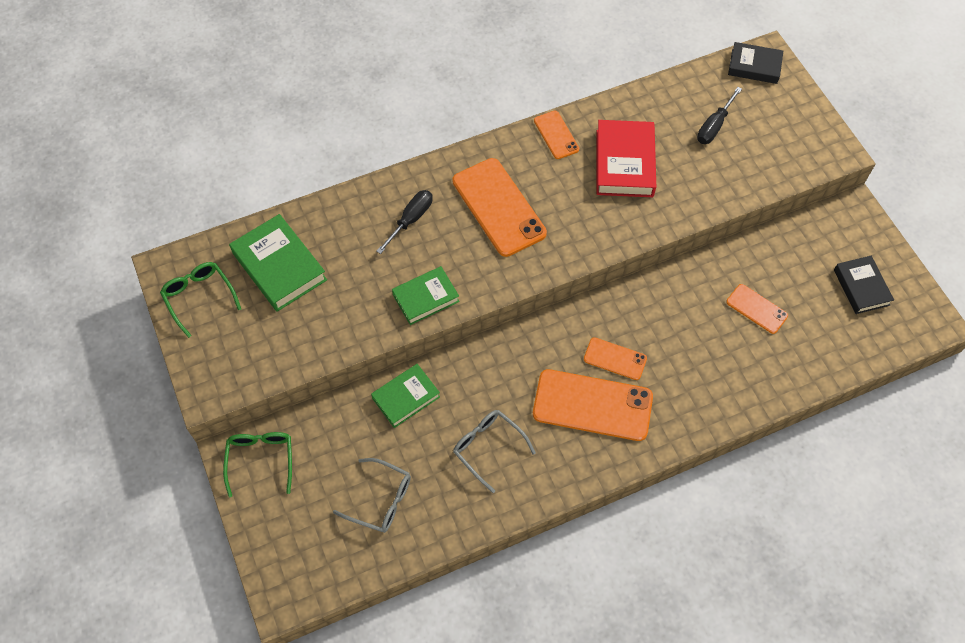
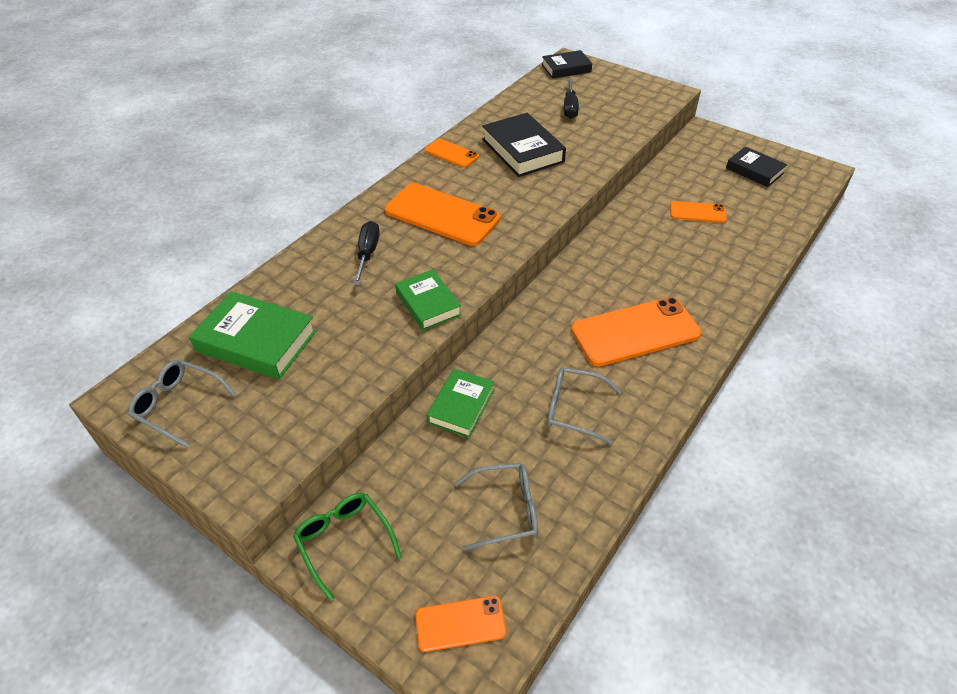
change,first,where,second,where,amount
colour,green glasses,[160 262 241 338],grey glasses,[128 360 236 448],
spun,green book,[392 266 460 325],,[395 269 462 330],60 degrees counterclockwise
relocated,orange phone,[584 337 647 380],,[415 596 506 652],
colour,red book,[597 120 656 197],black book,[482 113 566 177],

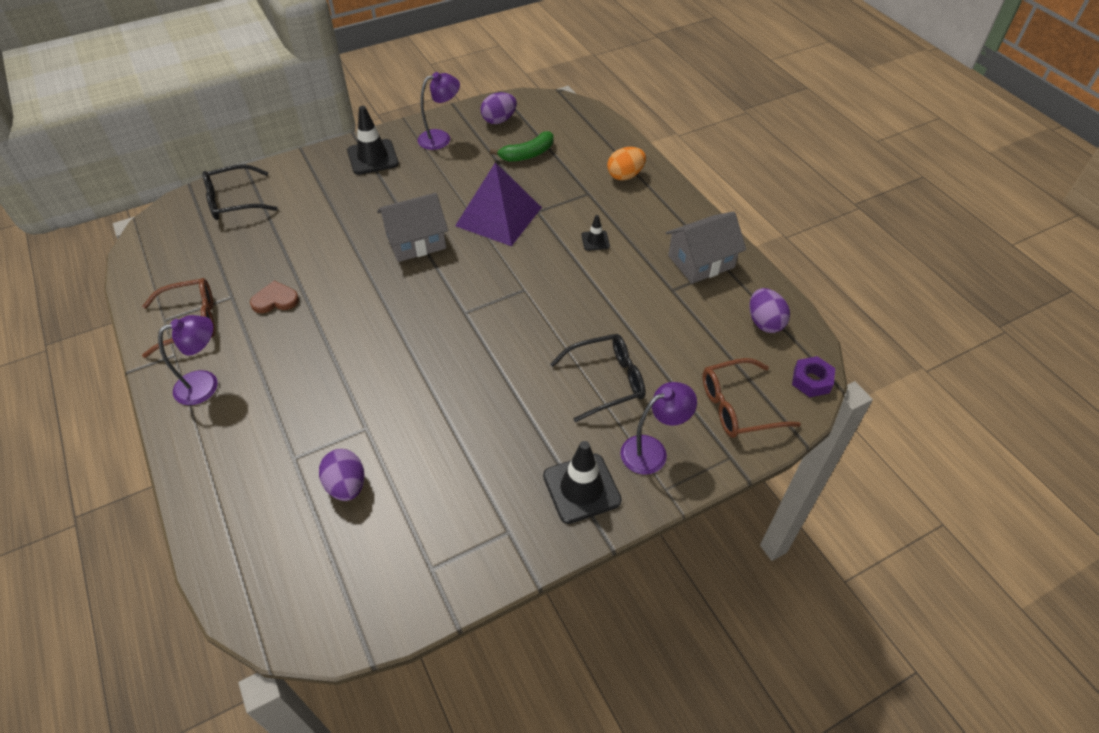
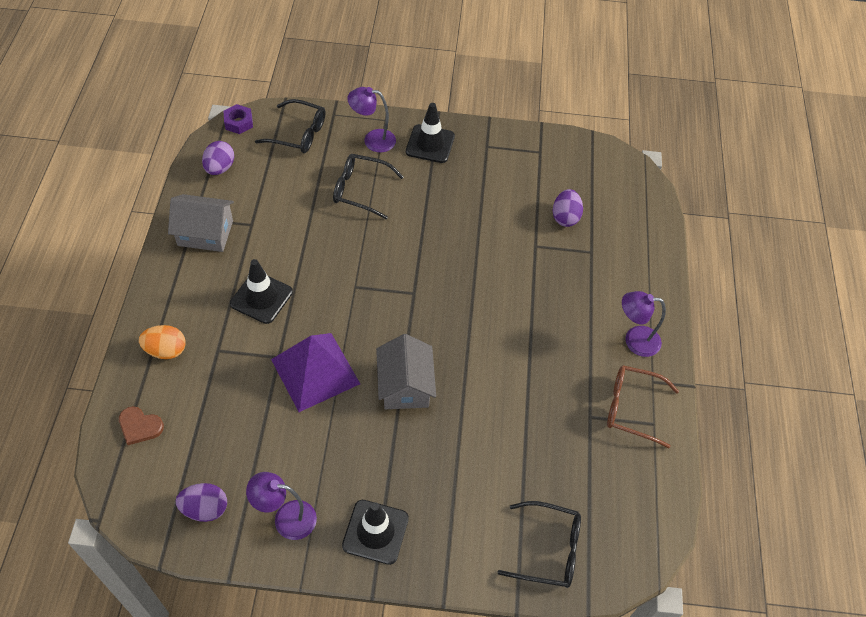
change,first,where,second,where,amount
relocated,brown heart,[250 281 299 313],,[119 406 164 445],
spun,grey house,[377 193 448 262],,[376 334 436 409],75 degrees clockwise
missing,green banana,[490 131 554 162],,,
size,black traffic cone,[581 215 610 251],,[230 259 293 324],x1.94
colour,brown glasses,[702 358 801 438],black glasses,[255 99 325 153],

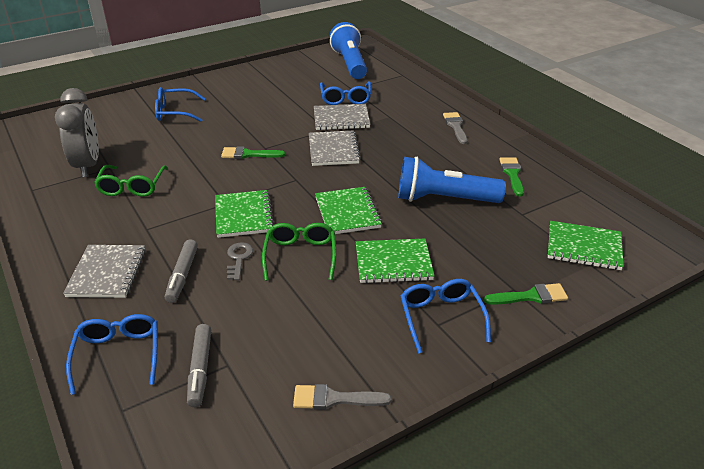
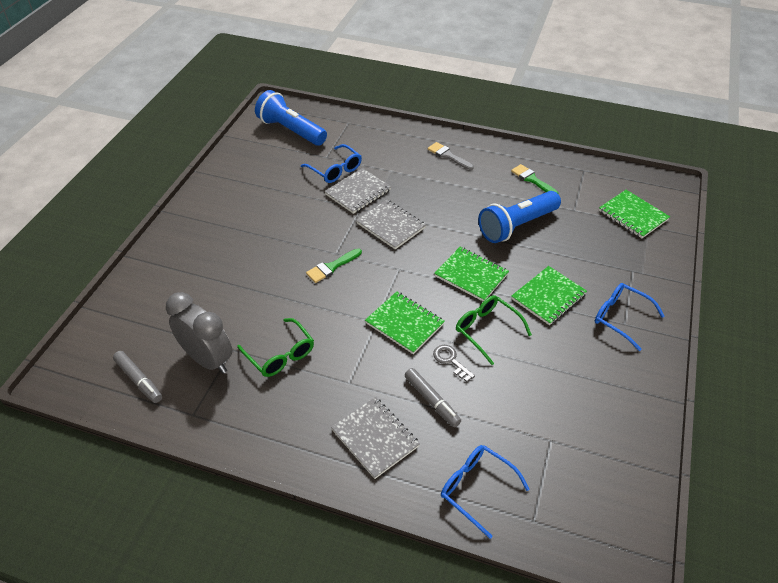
change,first,where,second,where,amount
missing,blue glasses,[155 87 206 122],,,
relocated,grey marker,[187 324 212 407],,[113 351 162 403],
missing,grey brush,[293 384 391 410],,,
missing,green brush,[484 283 568 305],,,
spun,green notebook,[548 221 624 270],,[599 190 670 238],75 degrees clockwise

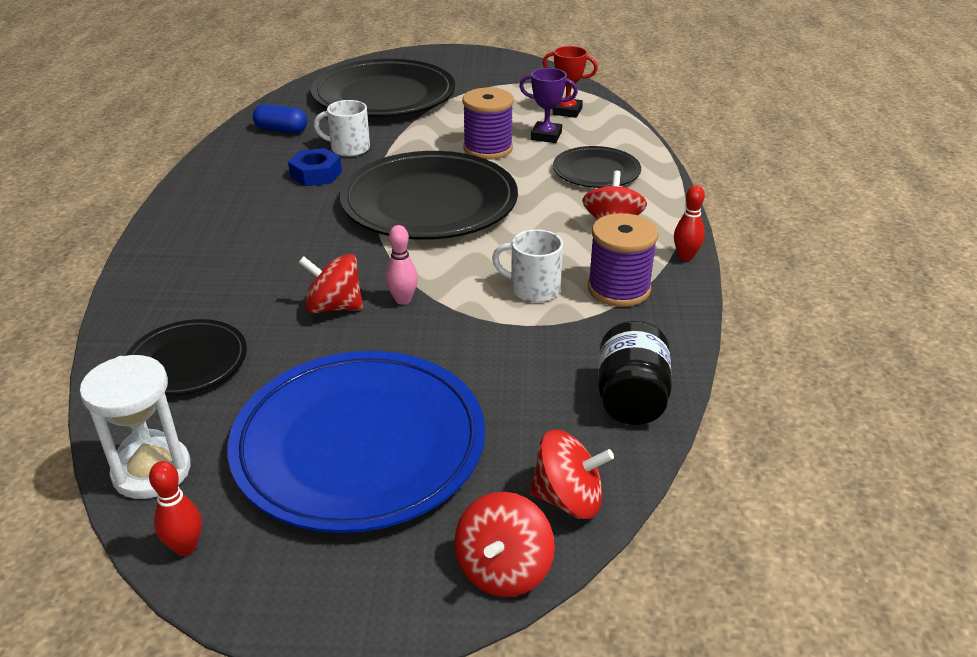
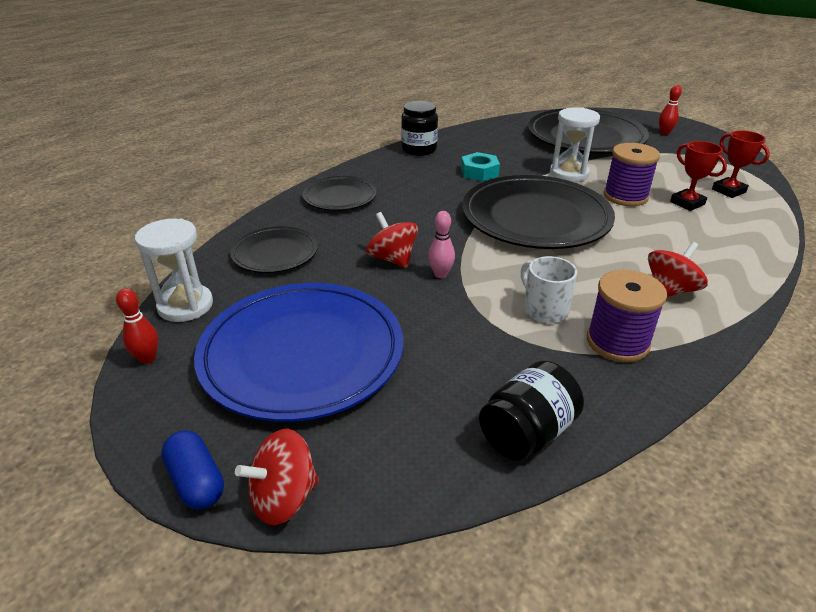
change,first,where,second,where,amount
relocated,blue capsule,[253 104 307 134],,[161 430 224 510],
colour,blue nut,[288 148 342 186],turquoise nut,[461 152 500 181],
missing,white mug,[314 100 370 157],,,
colour,purple trophy,[519 68 578 143],red trophy,[670 141 727 211],
missing,red spinning top,[530 430 614 519],,,
relocated,black plate,[553 146 641 188],,[302 176 377 211],
relocated,red bowling pin,[674 185 705 261],,[659 85 682 135],
appeared,,,black jar,[401 101 438 156],
appeared,,,white hourglass,[550 107 600 182],

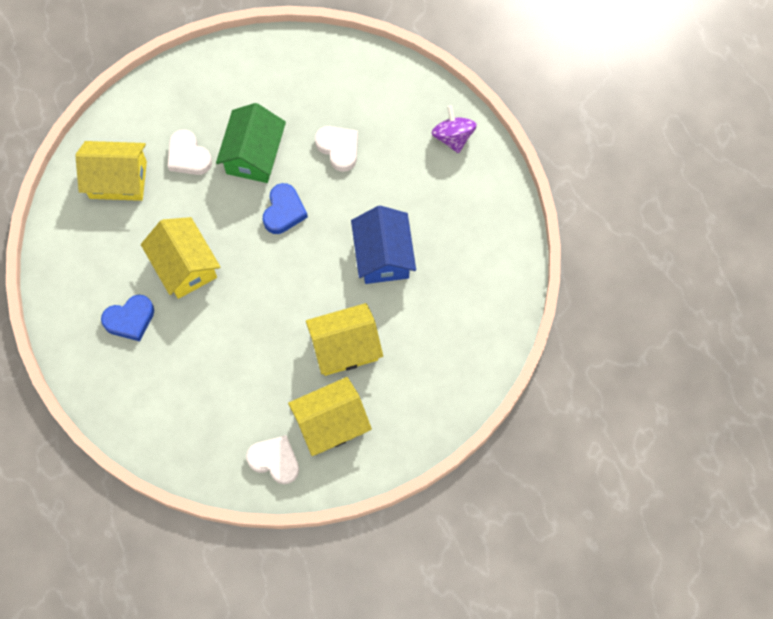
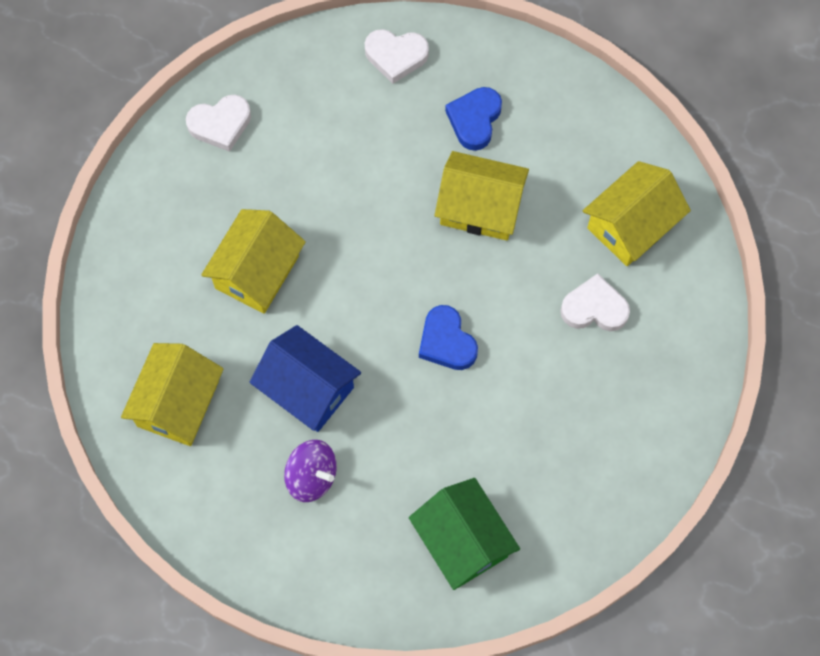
change,first,where,second,where,amount
relocated,green house,[216 103 286 183],,[409 478 520 590],
relocated,yellow house,[288 377 372 456],,[121 343 224 446],
relocated,white heart,[315 126 358 172],,[365 29 429 84],
relocated,purple spinning top,[432 105 477 153],,[284 440 337 502],

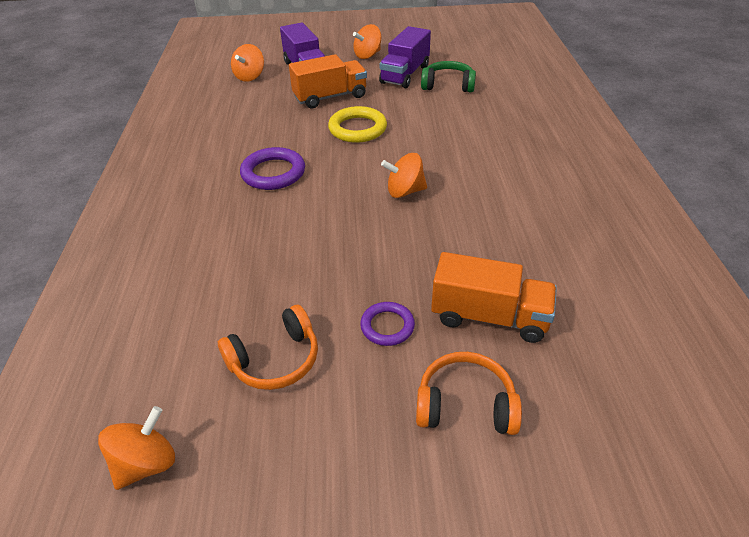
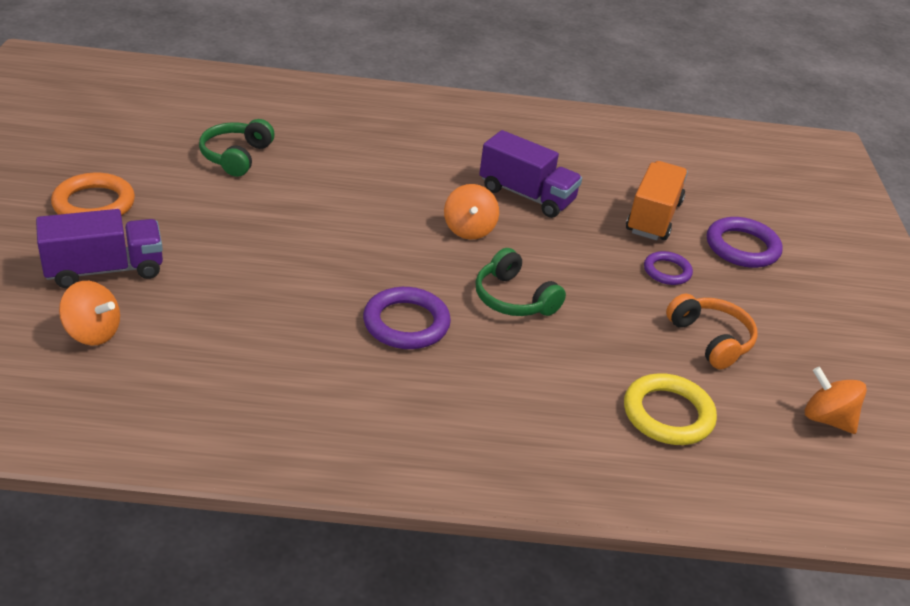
change,first,where,second,where,amount
missing,orange truck,[289 54 367 108],,,
relocated,yellow ring,[328 106 387 143],,[624 373 717 445],
exchanged,orange spinning top,[353 24 381 59],orange ring,[51 173 135 216],
relocated,purple truck,[379 26 431 88],,[479 130 582 218],
exchanged,orange headphones,[416 352 522 435],purple ring,[707 217 783 268],
appeared,,,green headphones,[476 248 566 316],

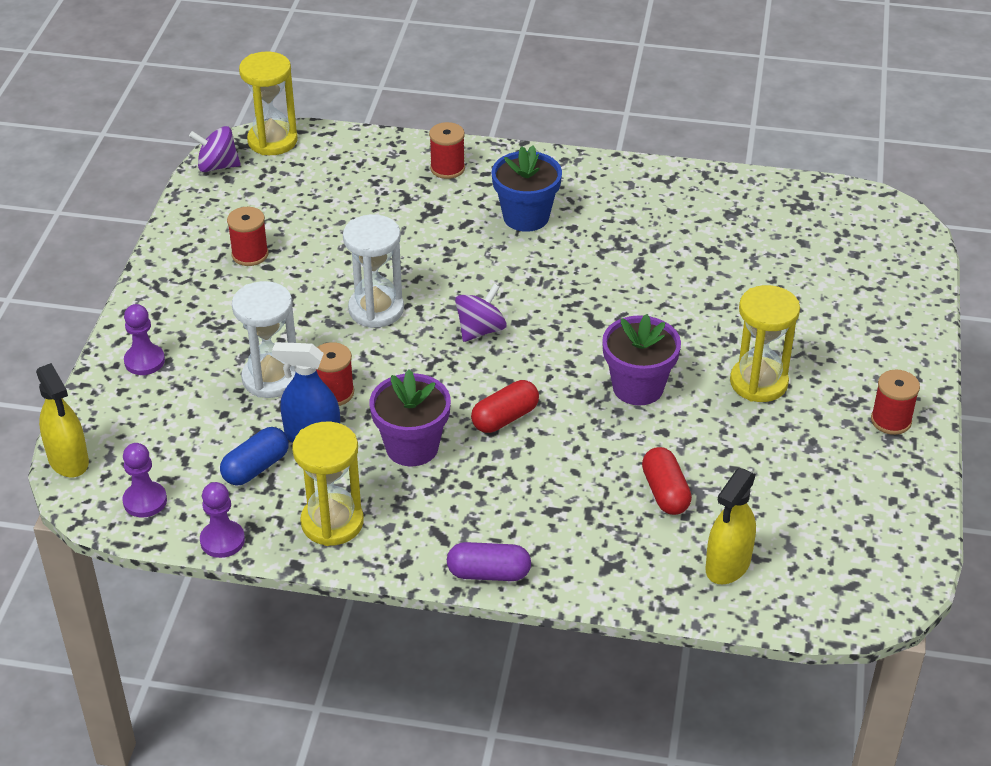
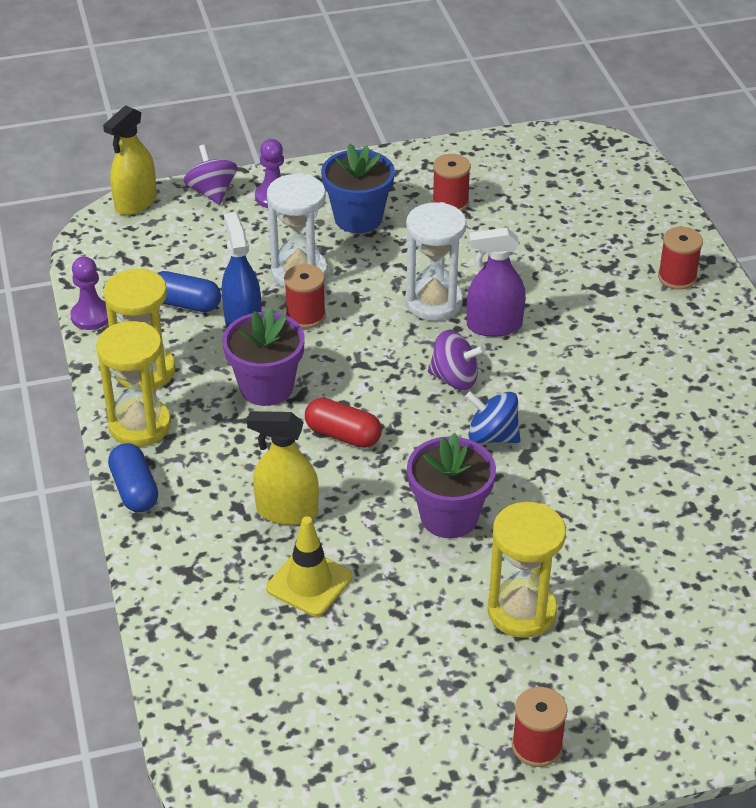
change,first,where,second,where,amount
missing,purple pawn,[122 443 167 517],,,
relocated,purple spinning top,[189 126 241 172],,[184 145 237 205],
relocated,yellow hourglass,[239 52 298 155],,[96 321 171 447],
colour,purple capsule,[447 542 531 581],blue capsule,[108 443 158 512],
relocated,blue flower pot,[492 145 562 232],,[321 144 395 233],
exchanged,red capsule,[642 447 692 515],yellow traffic cone,[266 516 352 616],
relocated,yellow spray bottle,[705 468 756 584],,[247 411 319 525],
appeared,,,blue spinning top,[465 391 520 444],
appeared,,,purple spray bottle,[467 228 526 337],

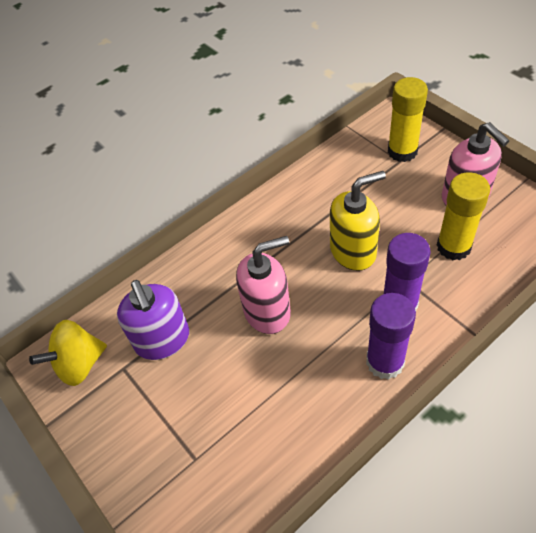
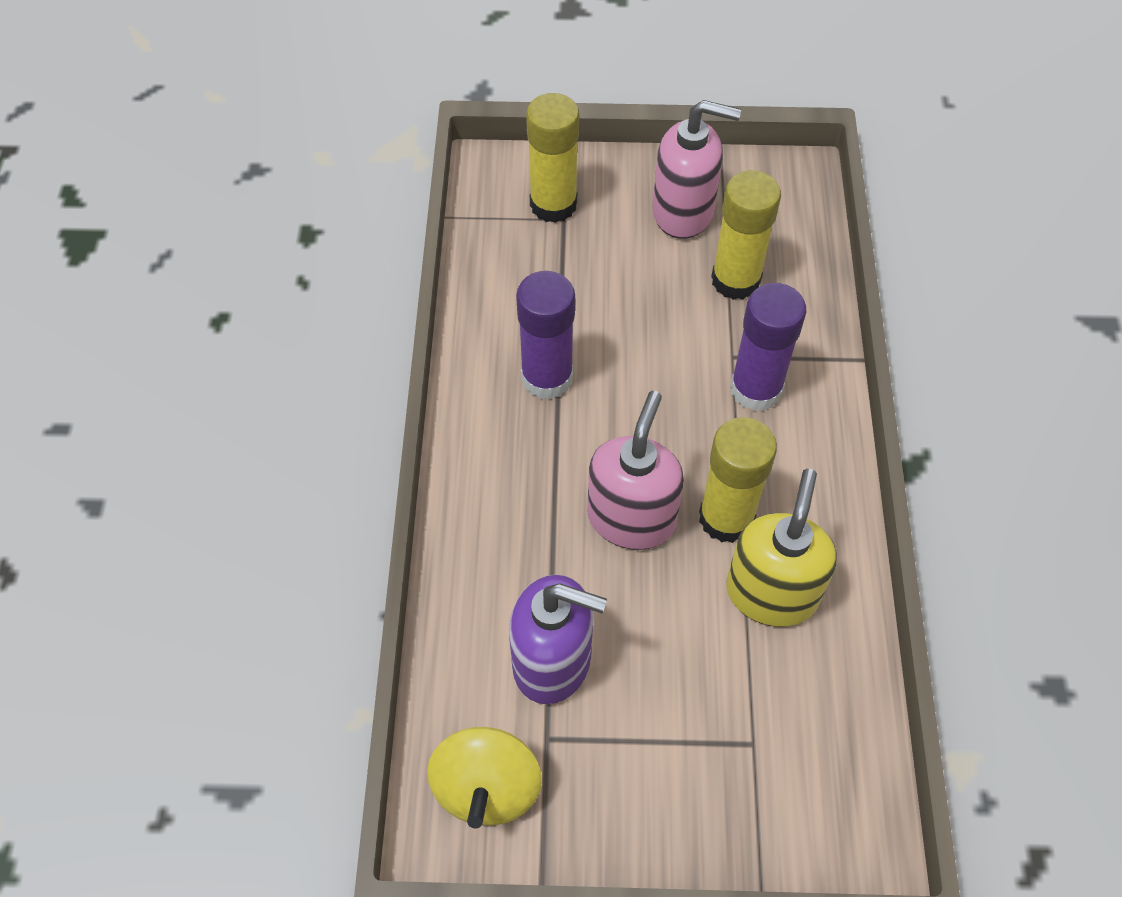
change,first,where,second,where,amount
relocated,yellow soap dispenser,[330 171 386 271],,[726 469 837 627],
relocated,purple glue stick,[366 293 416 380],,[516 271 575 399],
appeared,,,yellow glue stick,[699 417 777 543],

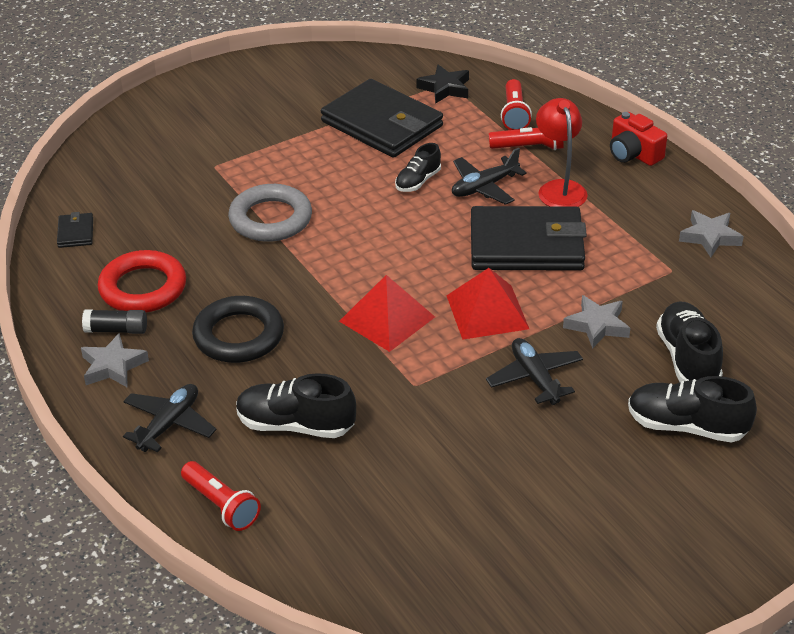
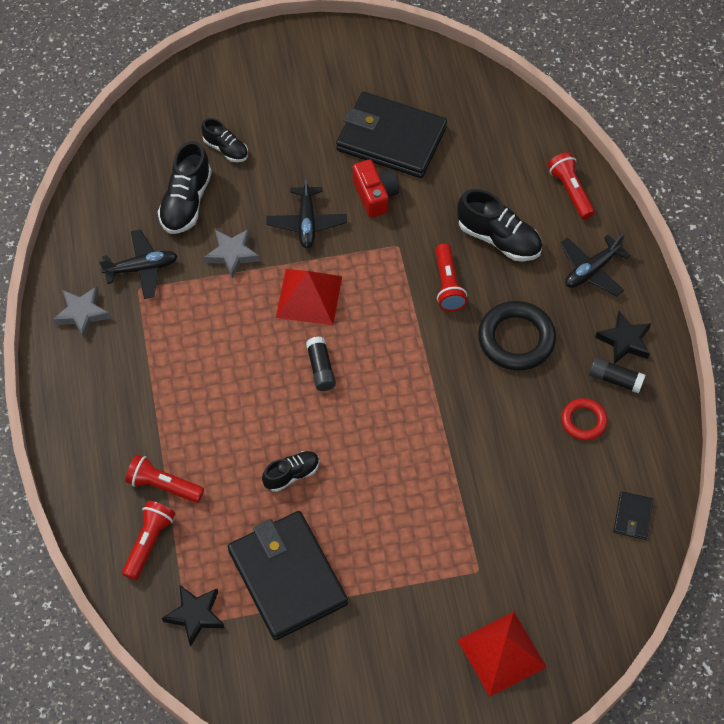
change,first,where,second,where,amount
colour,grey star,[81 333 149 388],black star,[595 311 652 364],
size,red ring,[98 250 186 313],,[561 398 608 441],x0.58
missing,grey ring,[228 184 312 242],,,
relocated,red pyramid,[339 275 435 352],,[458 612 546 697],
relocated,black plane,[452 148 527 205],,[99 229 177 299],
relocated,black wallet,[471 206 587 271],,[336 92 447 178],
missing,red lamp,[536 98 588 207],,,
relocated,red camera,[610 112 667 166],,[353 160 399 218],
size,black shoe,[628 376 757 443],,[201 118 248 162],x0.61
appeared,,,black glue stick,[306 337 336 391],
appeared,,,red flashlight,[436 243 467 311],

